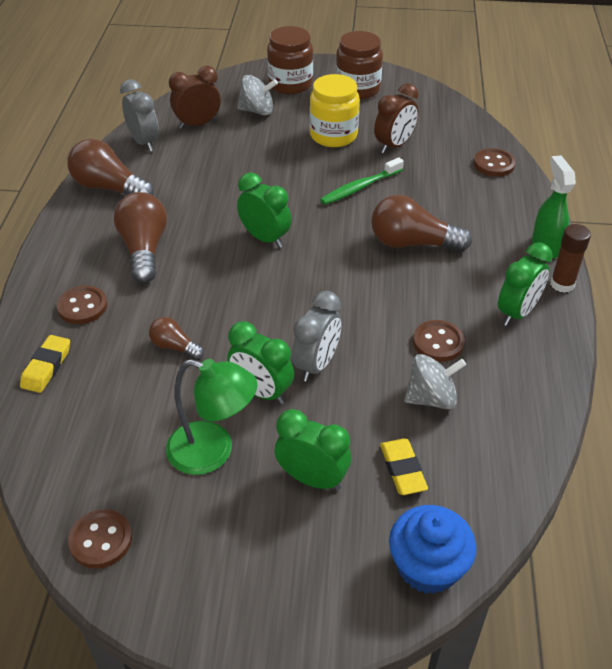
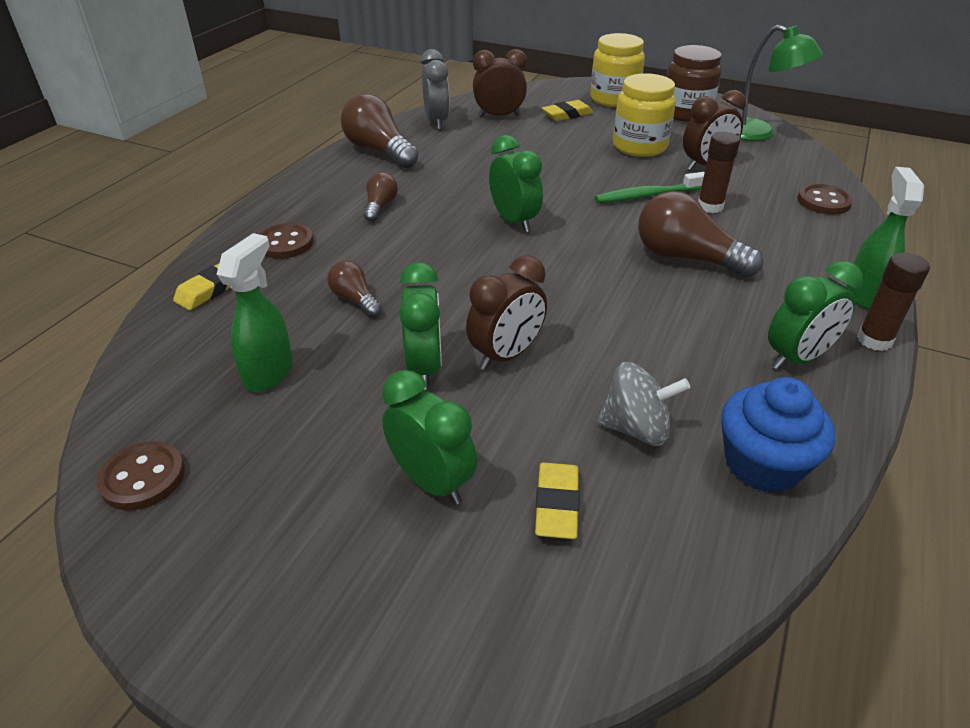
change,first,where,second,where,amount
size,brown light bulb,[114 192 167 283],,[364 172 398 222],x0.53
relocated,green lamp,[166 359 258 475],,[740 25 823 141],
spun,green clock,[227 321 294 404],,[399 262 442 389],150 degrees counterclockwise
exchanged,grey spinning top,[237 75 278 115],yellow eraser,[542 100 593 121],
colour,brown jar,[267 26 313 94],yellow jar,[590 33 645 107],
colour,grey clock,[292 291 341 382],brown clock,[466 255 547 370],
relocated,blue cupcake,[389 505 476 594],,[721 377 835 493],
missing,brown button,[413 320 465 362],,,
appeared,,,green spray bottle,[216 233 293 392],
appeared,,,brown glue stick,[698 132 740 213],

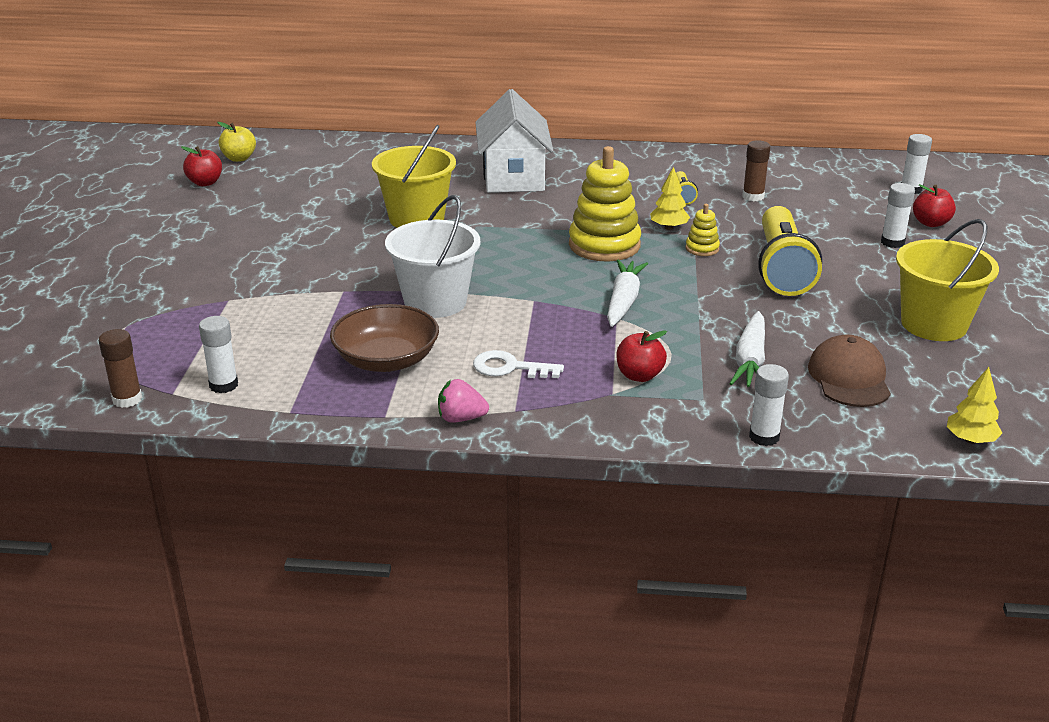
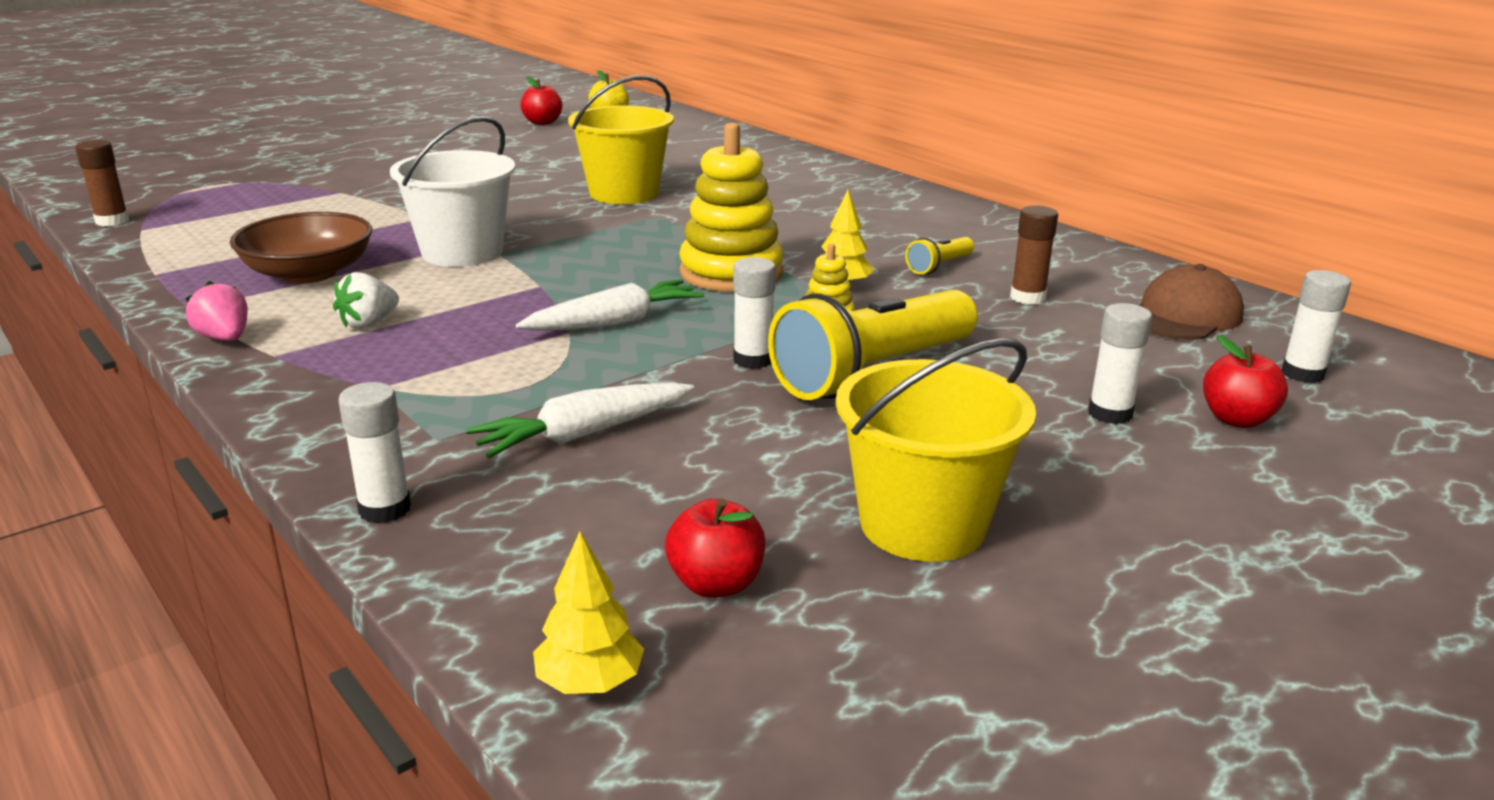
change,first,where,second,where,amount
relocated,white glue stick,[199 316 238 393],,[733 257 776 369],
exchanged,white key,[473 350 564 378],white strawberry,[333 272 399 329],
missing,white house,[475 89 553 193],,,
relocated,red apple,[616 330 667 382],,[665 498 765 598],
relocated,brown cap,[808 334 891 407],,[1138 264 1244 340],

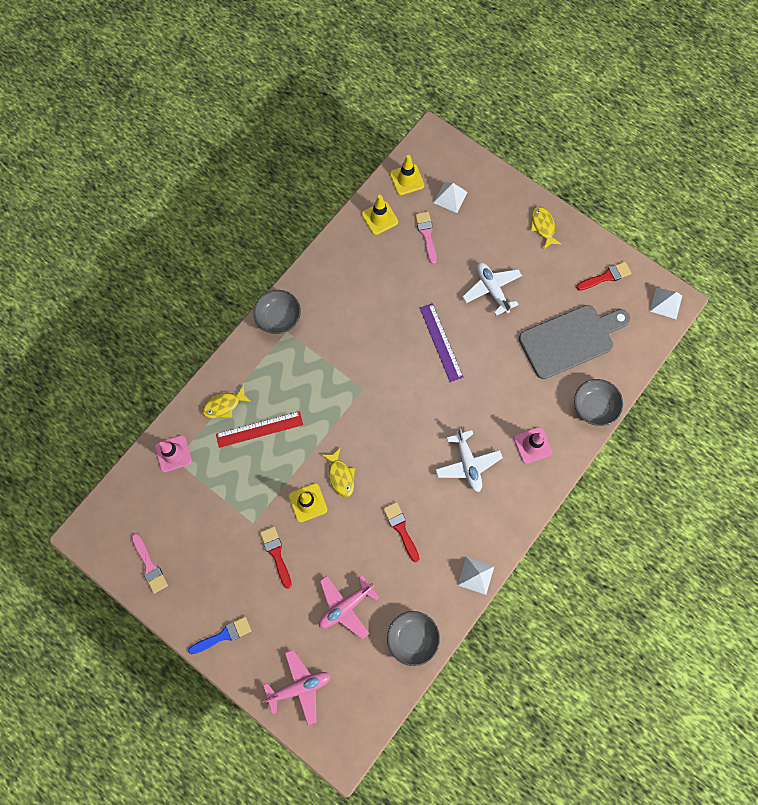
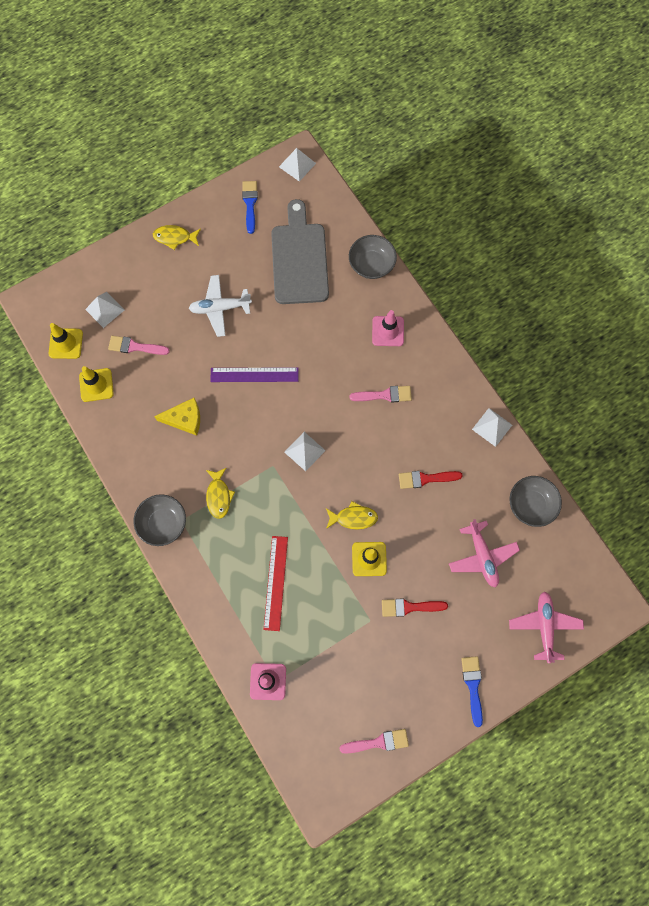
change,first,where,second,where,amount
relocated,yellow fish,[202 385 251 418],,[206 468 235 519],
exchanged,white plane,[435 428 503 492],pink brush,[349 386 412 403],
colour,red brush,[576 262 631 291],blue brush,[242 181 258 234],
appeared,,,yellow cheese,[154 398 200 436],
appeared,,,white pyramid,[284 432 326 471],

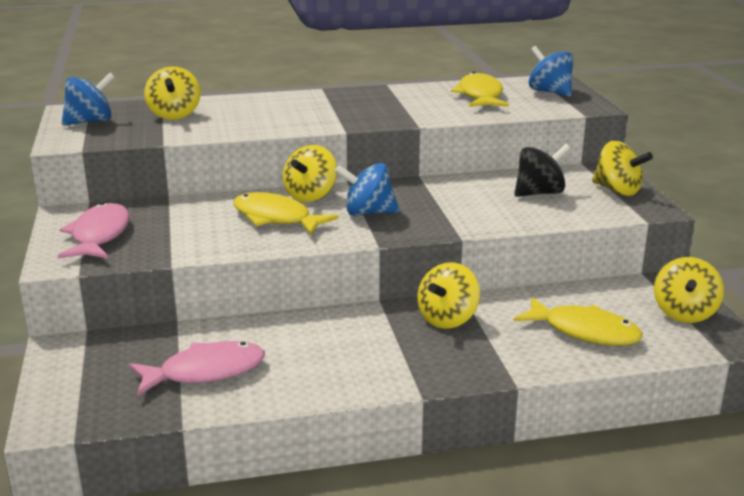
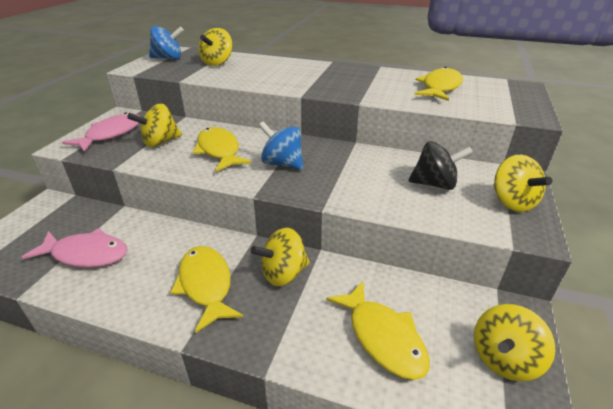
change,first,where,second,where,amount
relocated,yellow spinning top,[283 145 337 202],,[127 104 182 147],
missing,blue spinning top,[529 46 574 97],,,
appeared,,,yellow fish,[170 246 243 333],

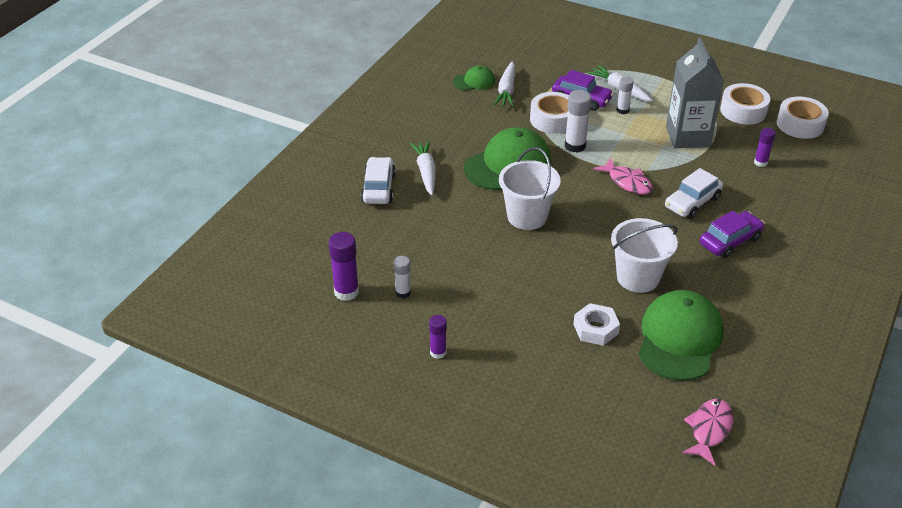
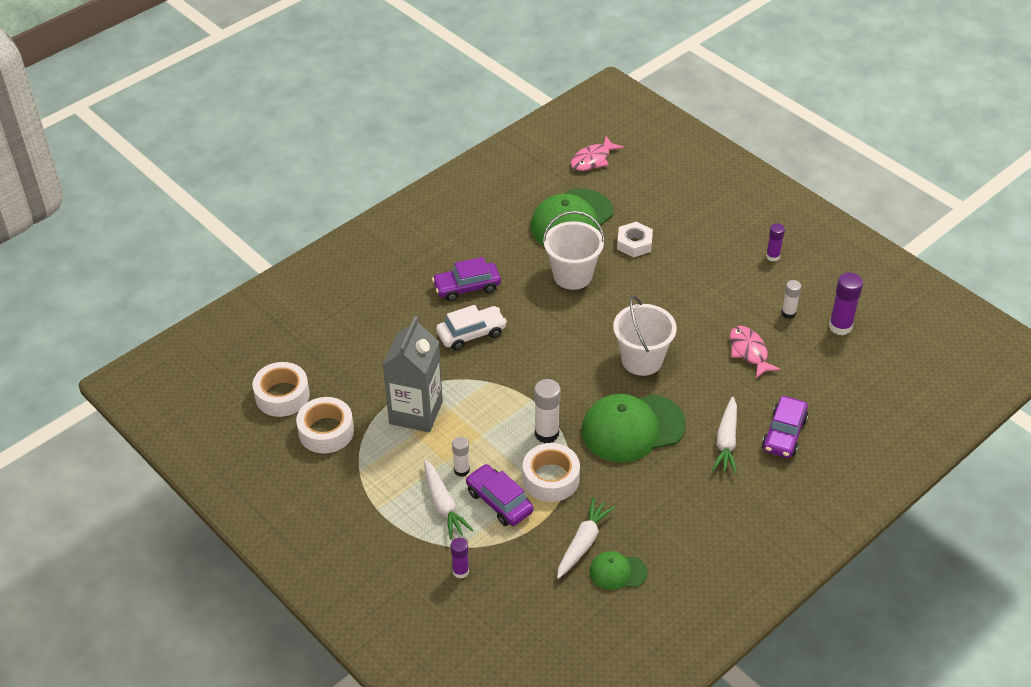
change,first,where,second,where,amount
colour,white car,[361 157 396 204],purple car,[762 396 809 458],
relocated,pink fish,[593 158 653 194],,[730 326 781 378],
relocated,purple glue stick,[754 128 776 167],,[450 538 469 578],

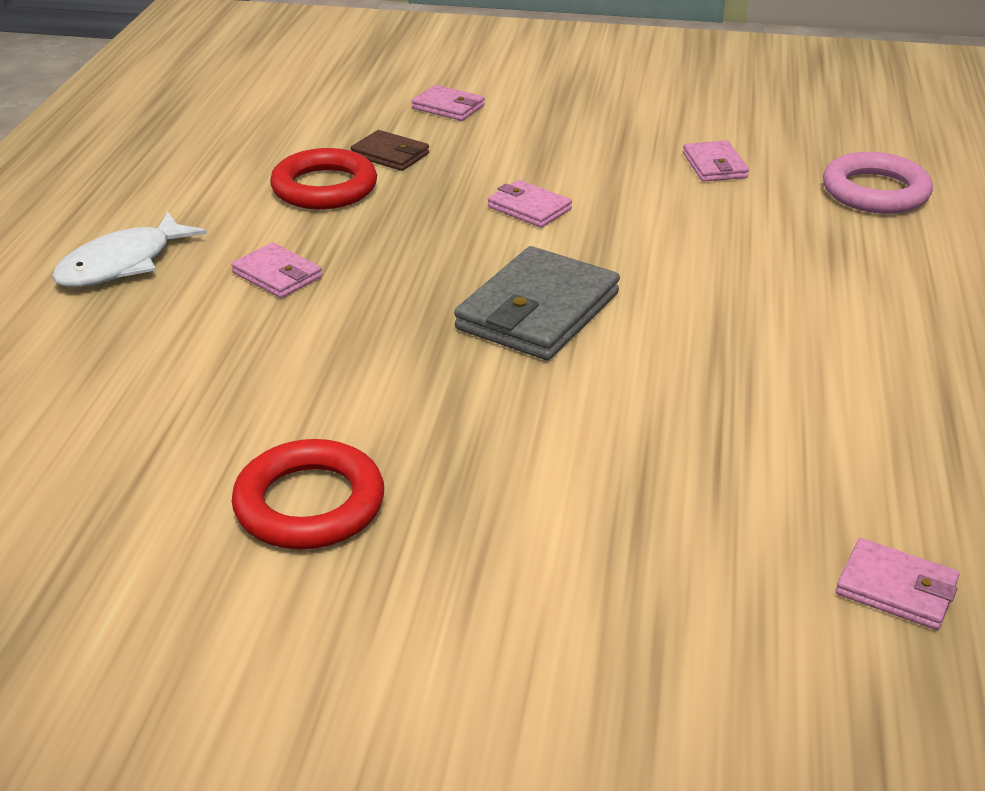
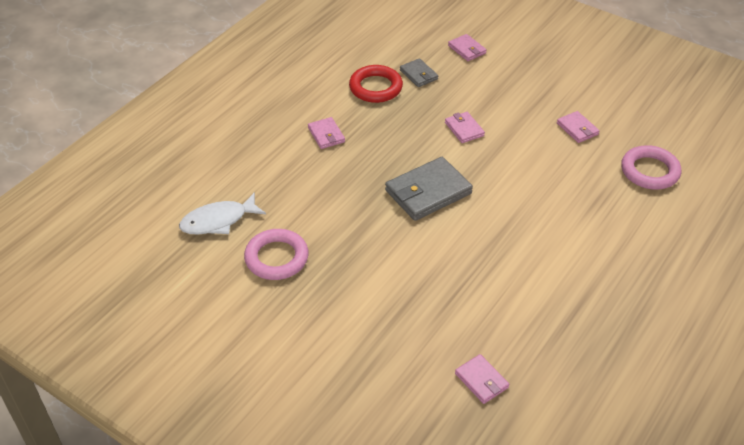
change,first,where,second,where,amount
relocated,white fish,[52 212 207 287],,[179 192 266 235],
colour,red ring,[232 439 384 549],pink ring,[244 229 309 280],
colour,brown wallet,[351 130 429 171],grey wallet,[400 58 438 87],
spun,pink wallet,[683 140 749 182],,[557 111 600 143],45 degrees counterclockwise

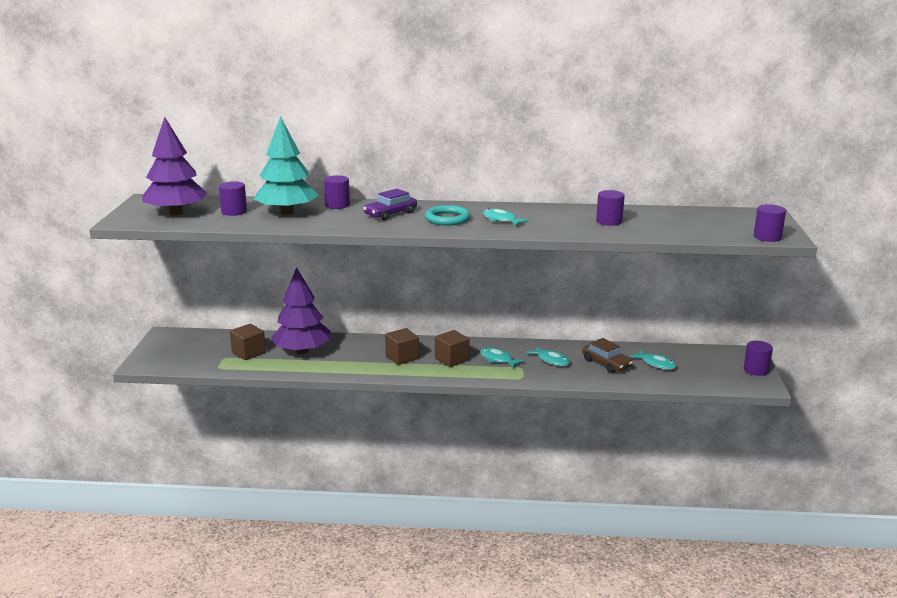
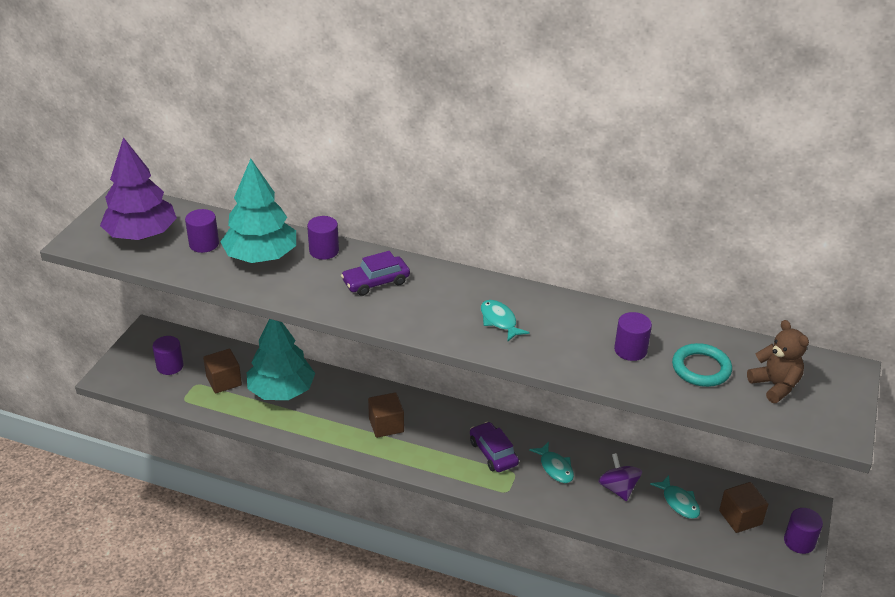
change,first,where,second,where,amount
colour,purple tree,[271 267 330 354],turquoise tree,[247 319 315 400],
relocated,turquoise ring,[425 205 471 226],,[672 343 732 387],
relocated,brown cube,[435 330 469 367],,[719 482 768 533],
exchanged,turquoise fish,[480 347 525 368],purple car,[470 422 519 472],
exchanged,brown car,[582 338 633 373],purple spinning top,[598 453 642 501],
relocated,purple cylinder,[754 204 786 242],,[153 336 184 375],
appeared,,,brown teddy bear,[747 320 809 403],

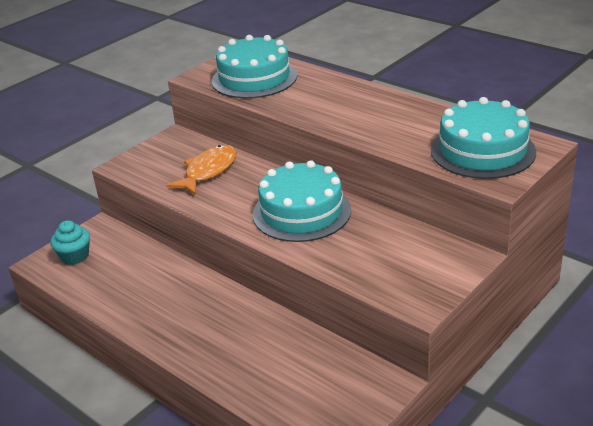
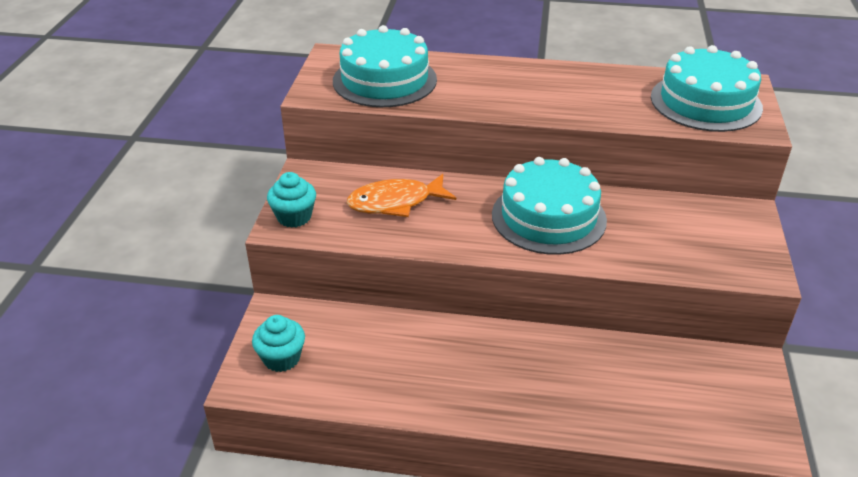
change,first,where,second,where,amount
spun,orange fish,[166 145 237 195],,[347 174 456 217],105 degrees counterclockwise
appeared,,,turquoise cupcake,[267 172 316 228],

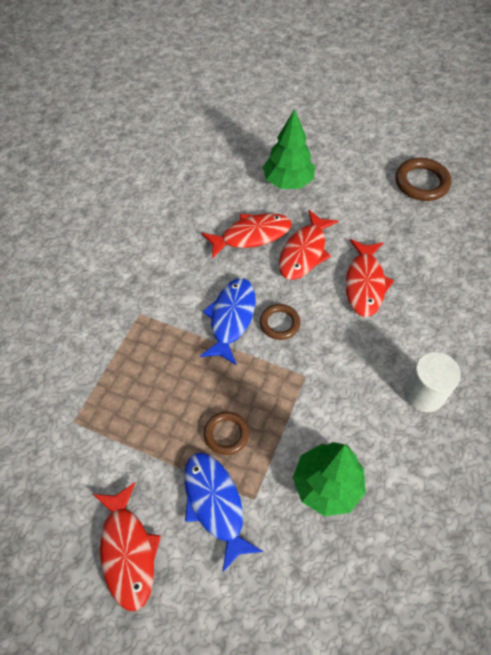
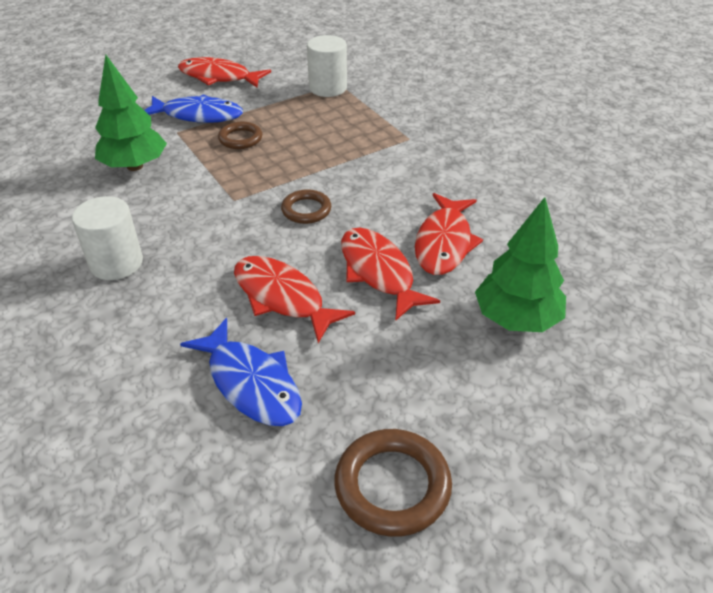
change,first,where,second,where,amount
relocated,blue fish,[200 278 255 365],,[180 318 302 426],
appeared,,,white cylinder,[307 35 347 97],

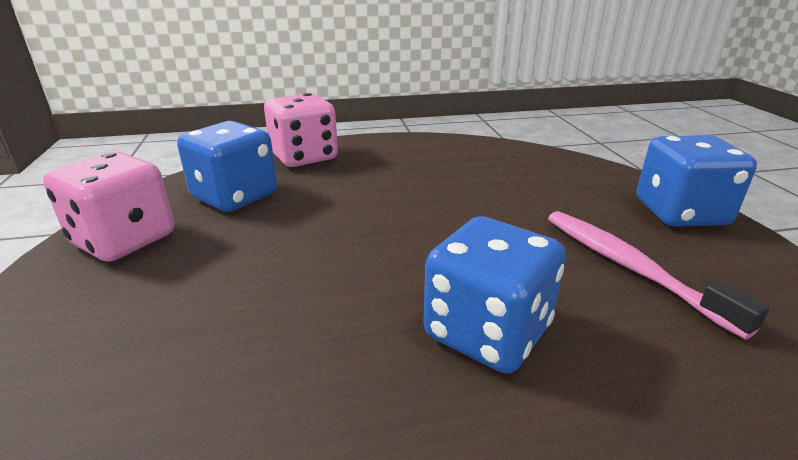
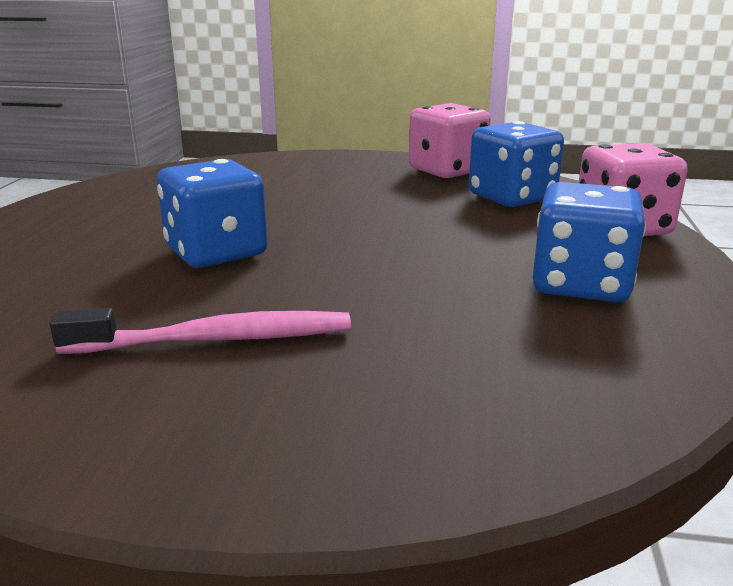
change,first,where,second,where,amount
relocated,blue dice,[636 135 757 227],,[533 182 646 302],

